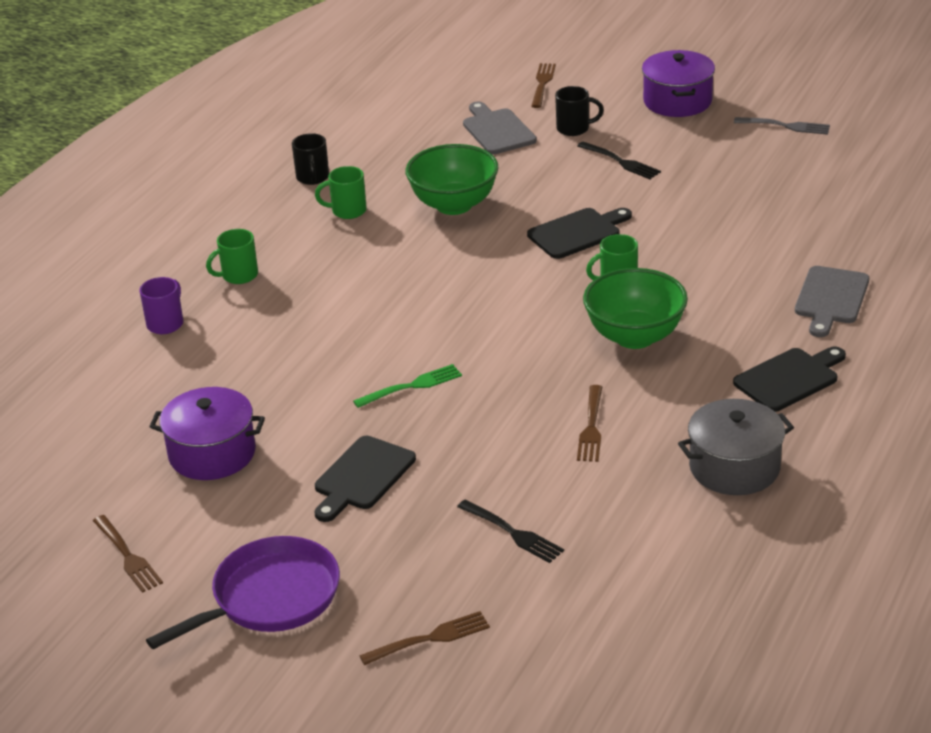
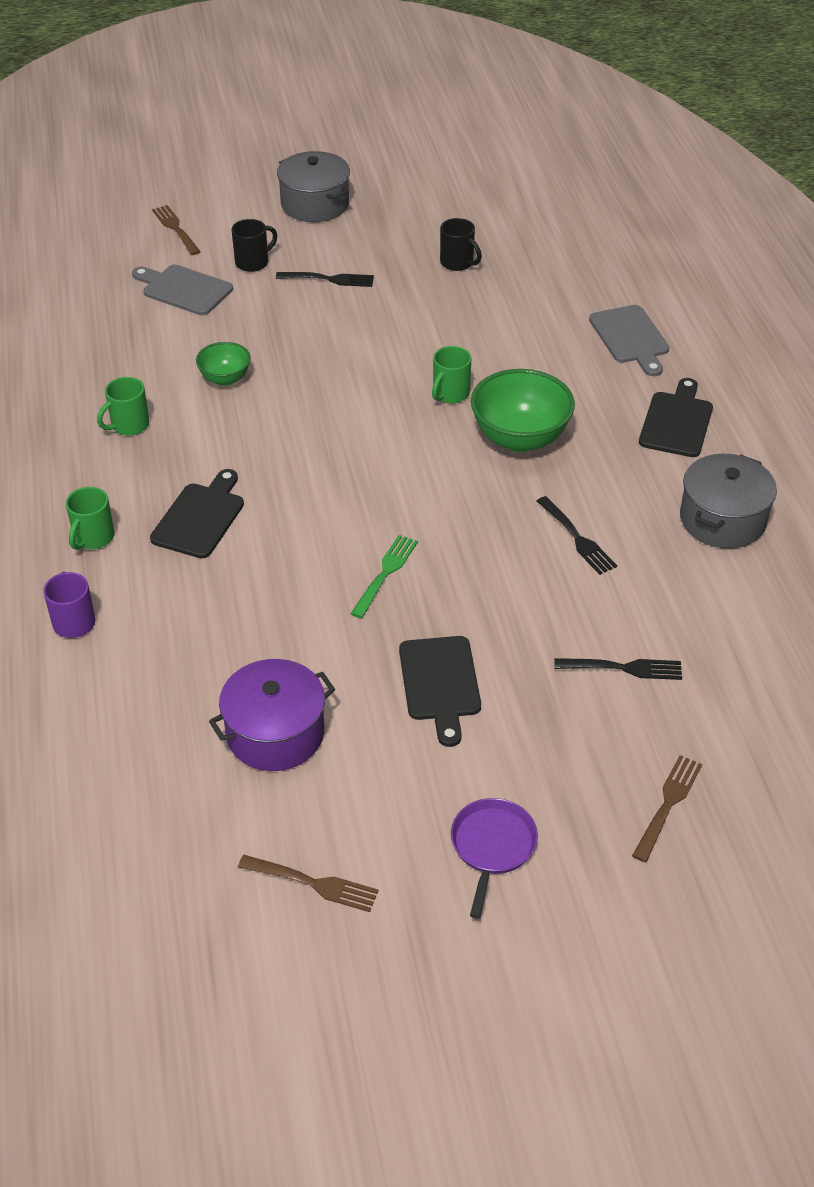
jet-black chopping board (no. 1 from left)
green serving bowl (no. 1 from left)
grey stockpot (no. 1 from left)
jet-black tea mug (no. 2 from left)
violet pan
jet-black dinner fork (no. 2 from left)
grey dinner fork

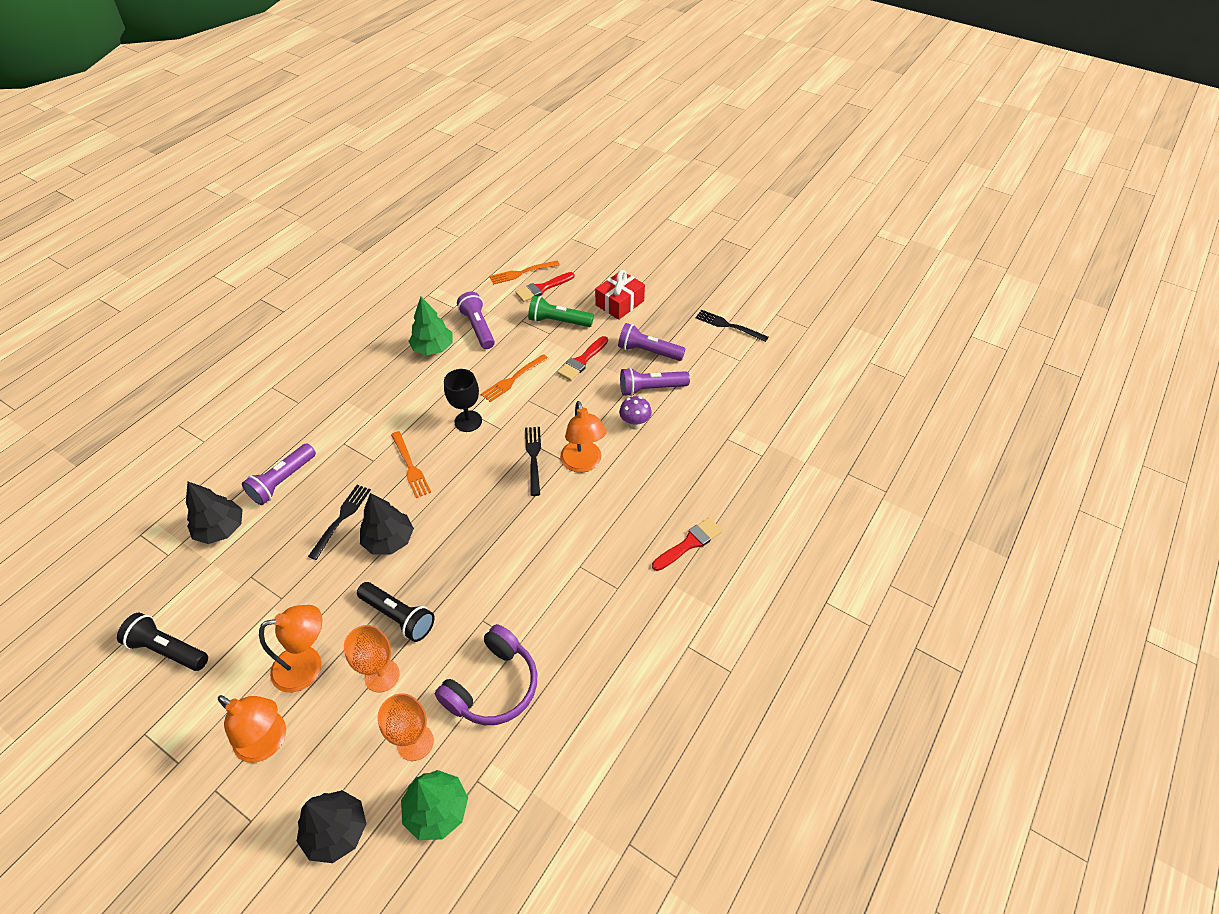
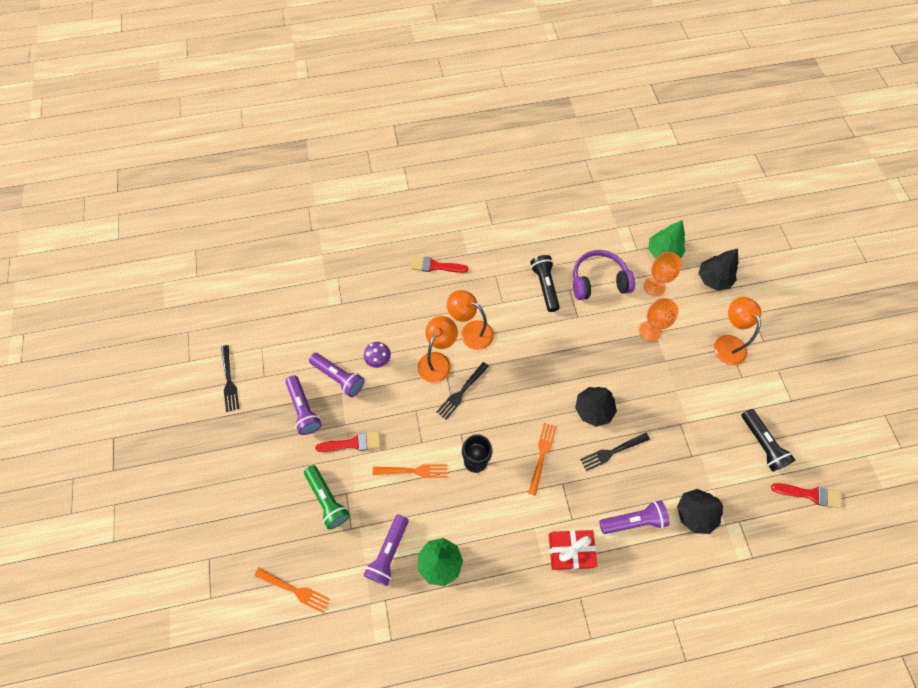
bright orange lamp (no. 2 from left)
jet-black torch (no. 1 from left)
scarlet present
scarlet paintbrush (no. 3 from left)

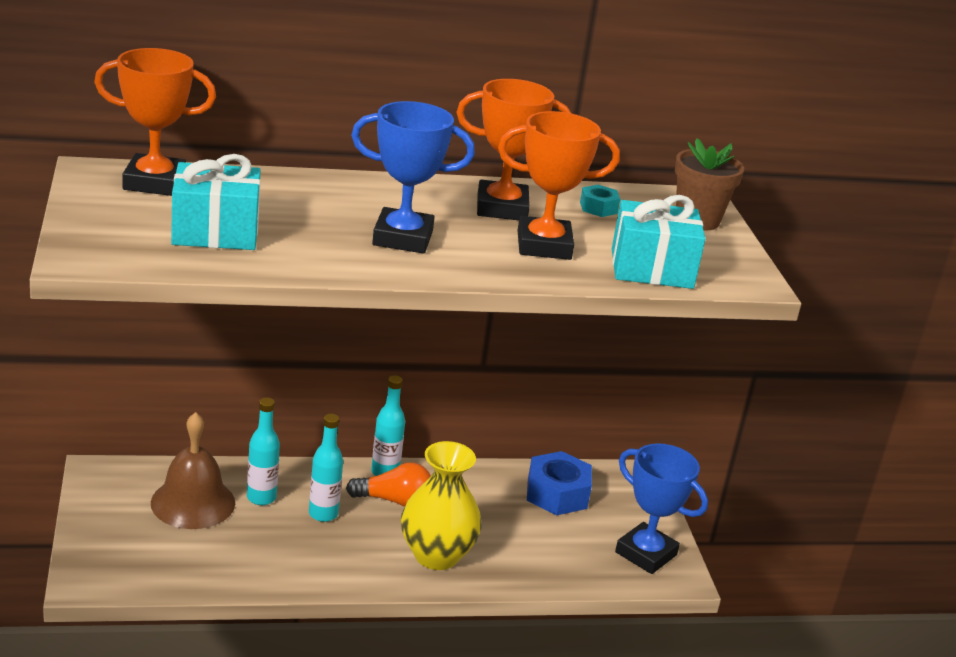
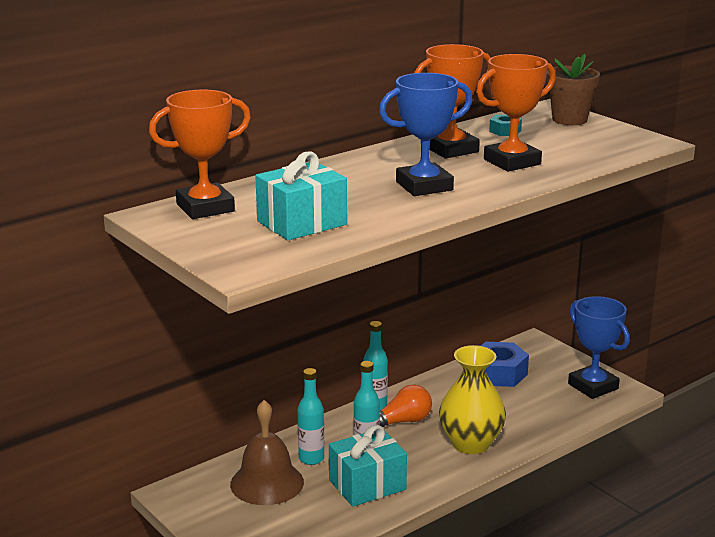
aqua present (no. 2 from left)
cobalt award cup (no. 2 from left)

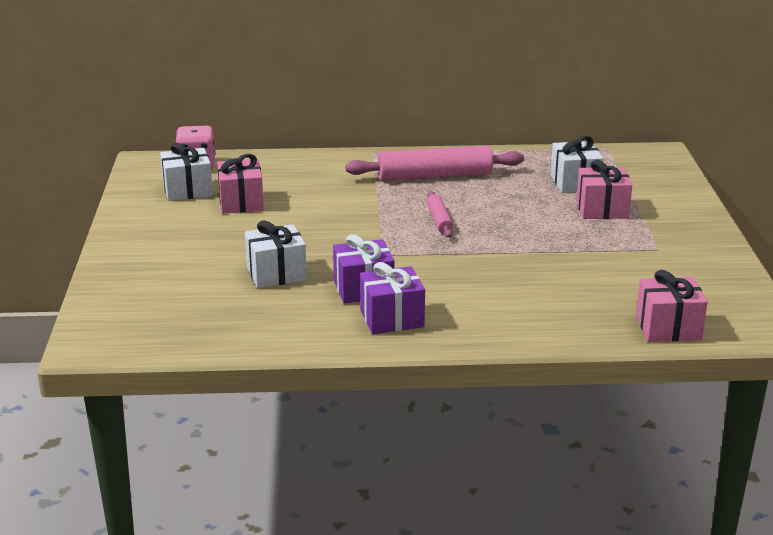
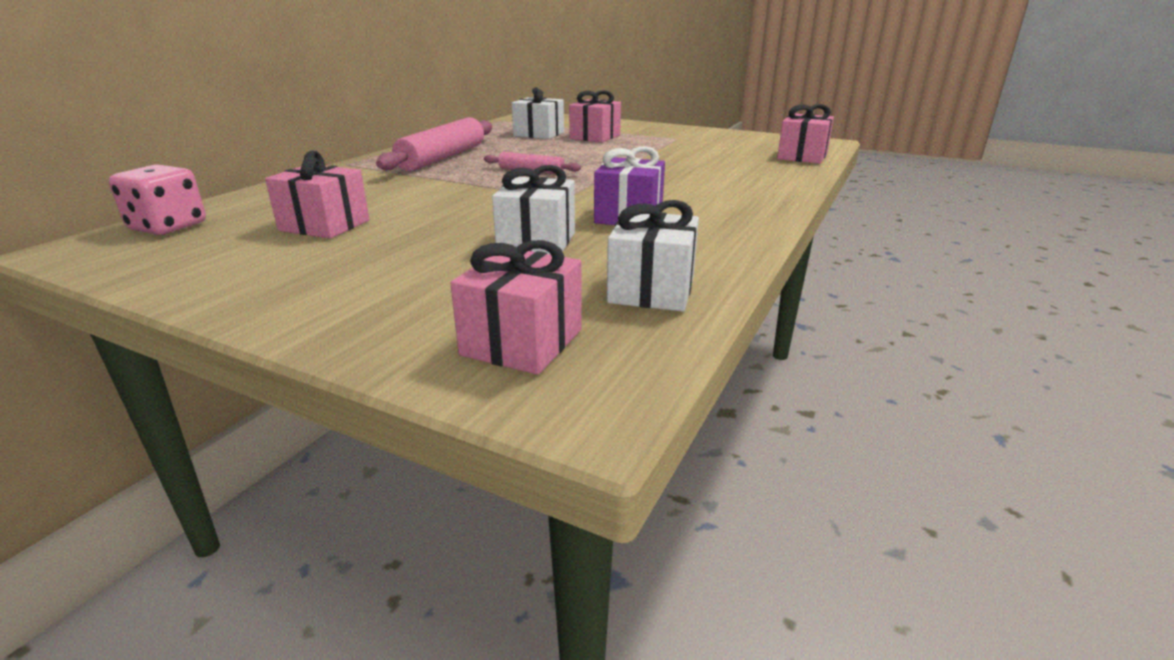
pink present (no. 2 from left)
snow-white present (no. 3 from left)
violet present (no. 2 from left in the first image)

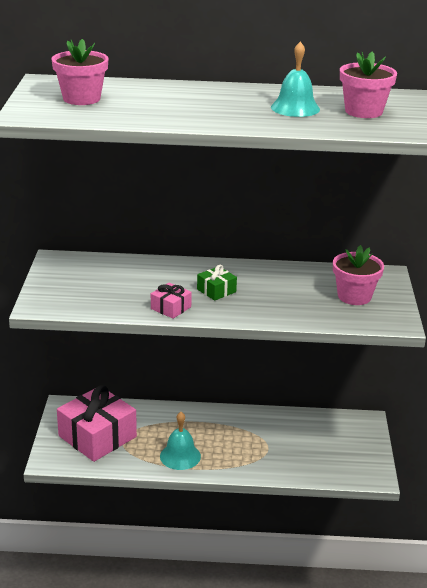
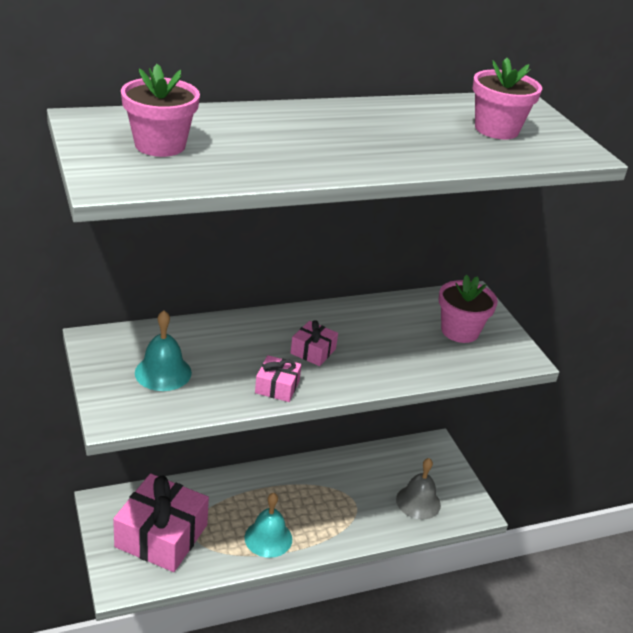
aqua school bell (no. 1 from left)
pink present (no. 3 from left)
grey school bell

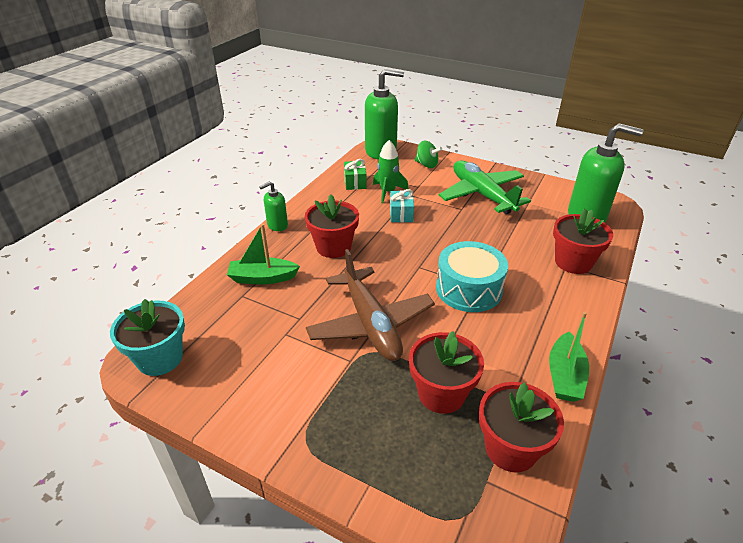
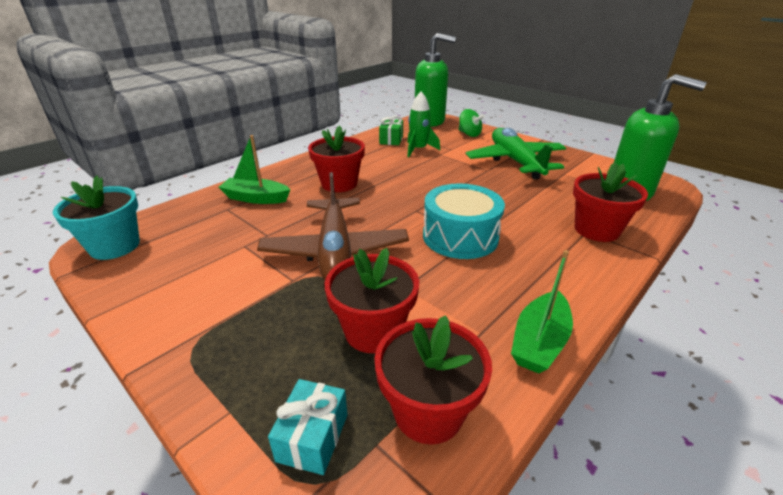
aqua present
green pump bottle (no. 1 from left in the first image)

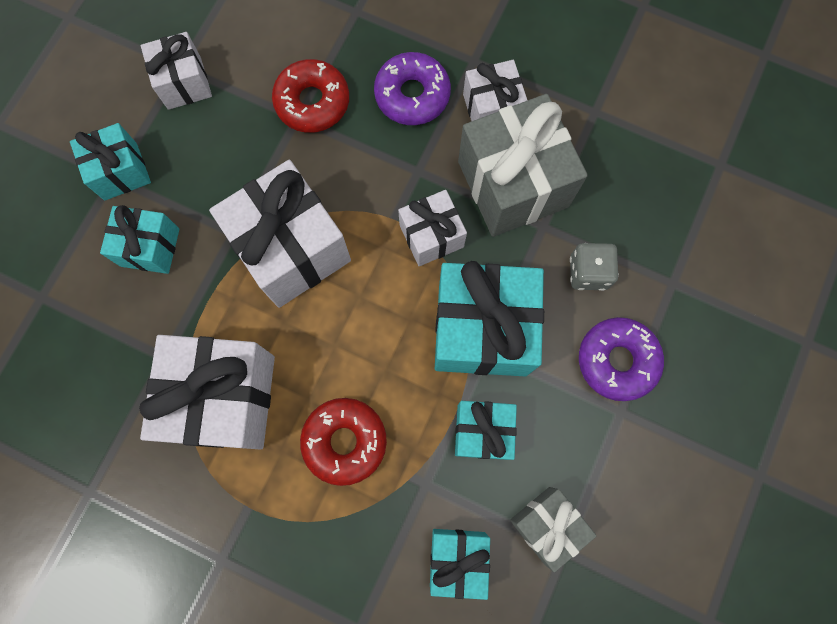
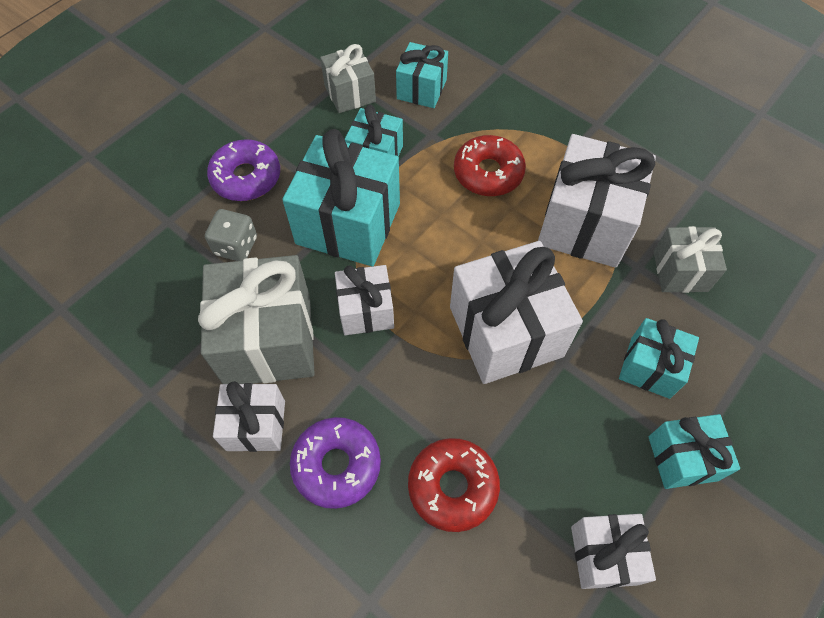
grey present (no. 3 from left)

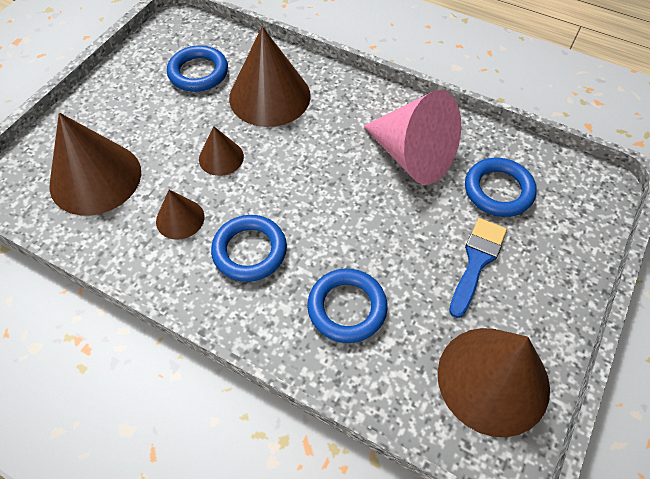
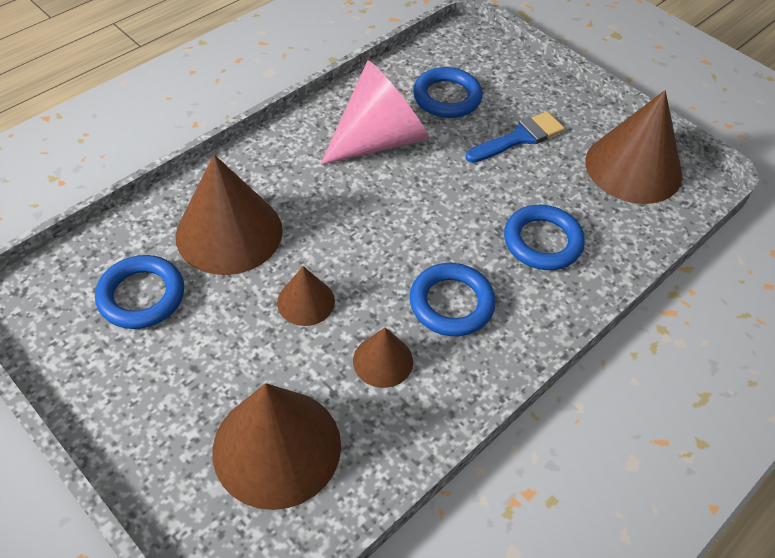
cobalt paintbrush

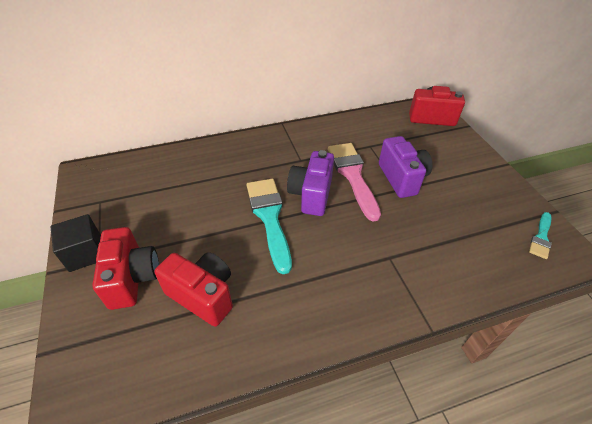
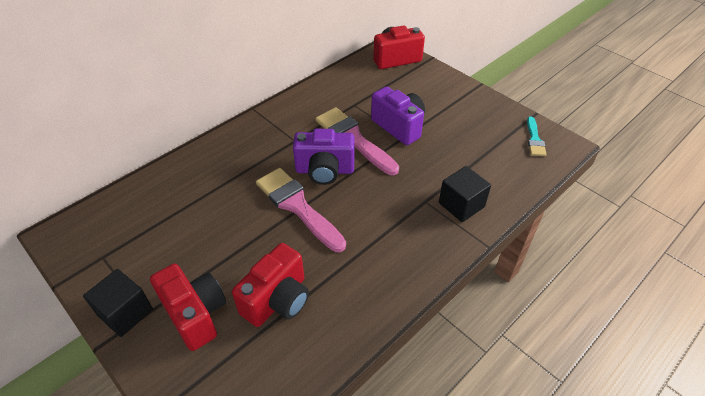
scarlet compact camera (no. 2 from left)
pink paintbrush (no. 1 from left)
violet compact camera (no. 1 from left)
jet-black solid cube (no. 2 from left)

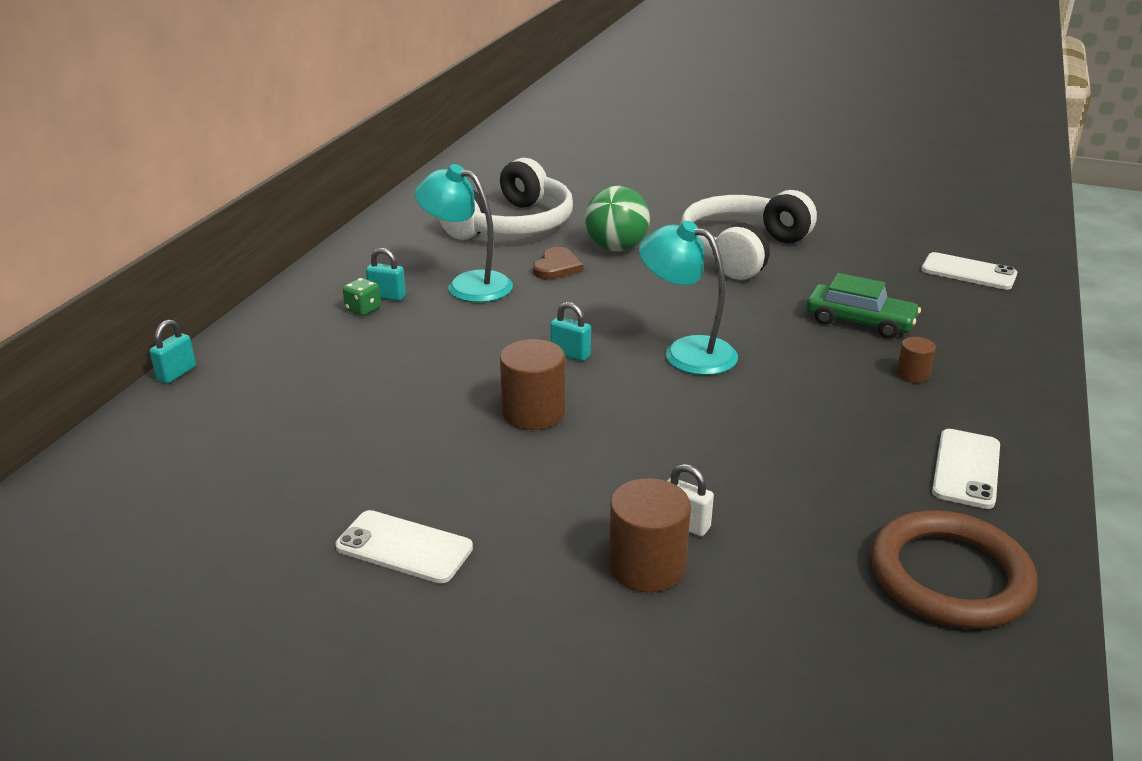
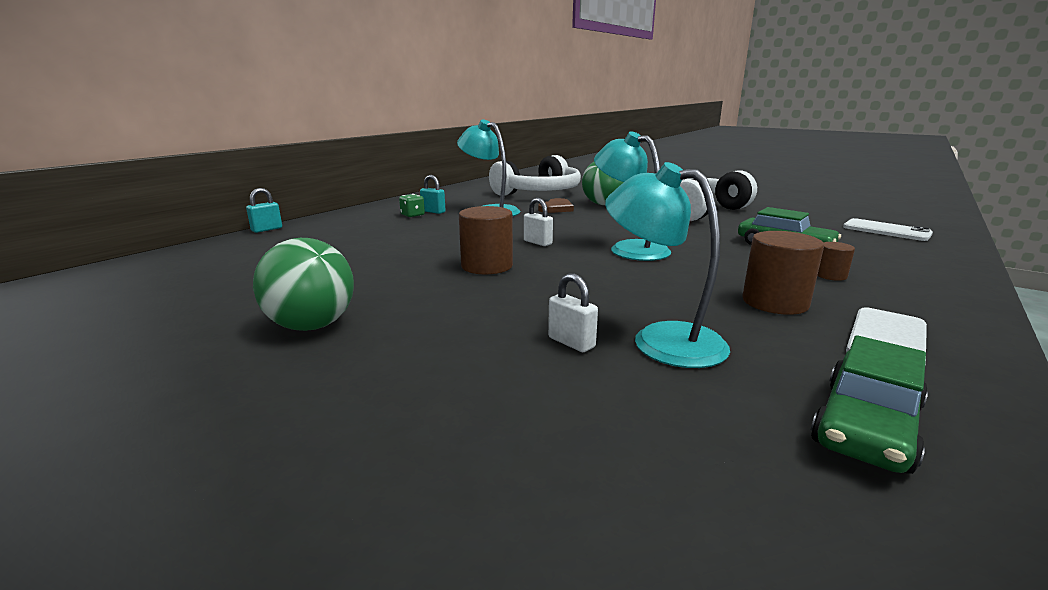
green sphere (no. 1 from left)
snow-white padlock (no. 1 from left)
aqua lamp (no. 3 from left)
dark brown solid cylinder (no. 2 from left)
green car (no. 2 from left)

